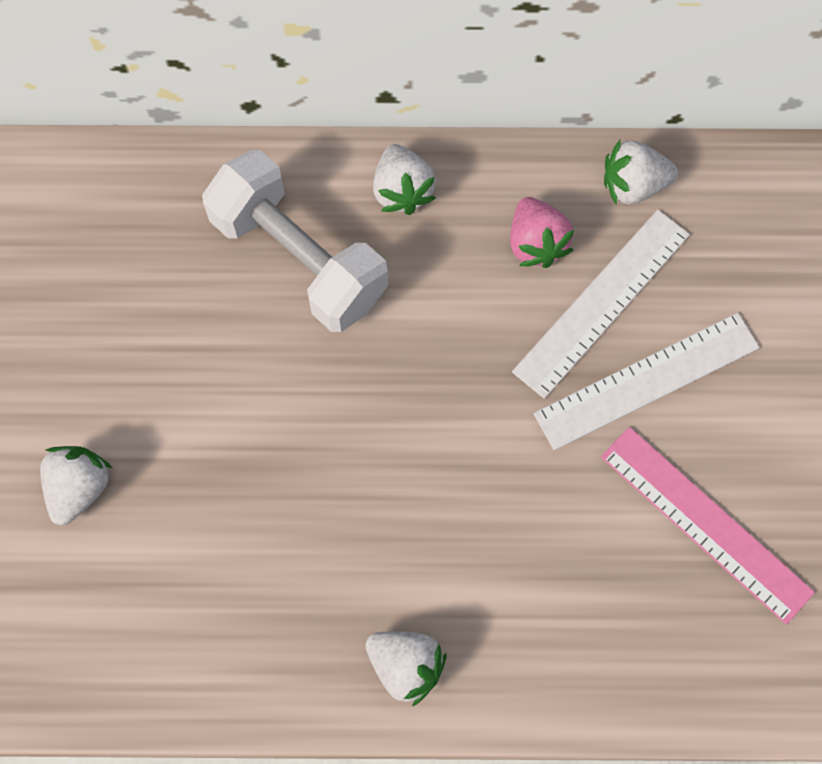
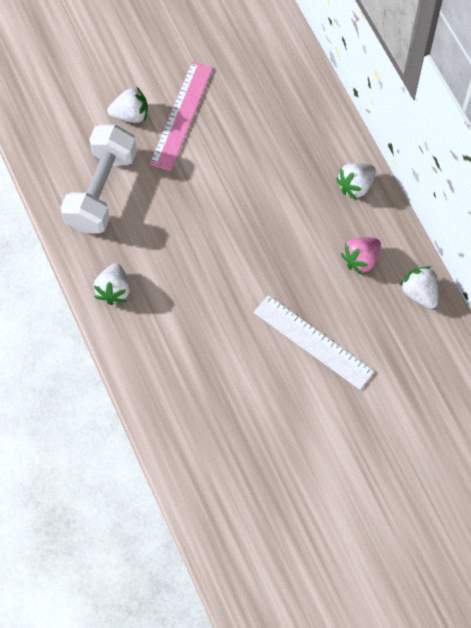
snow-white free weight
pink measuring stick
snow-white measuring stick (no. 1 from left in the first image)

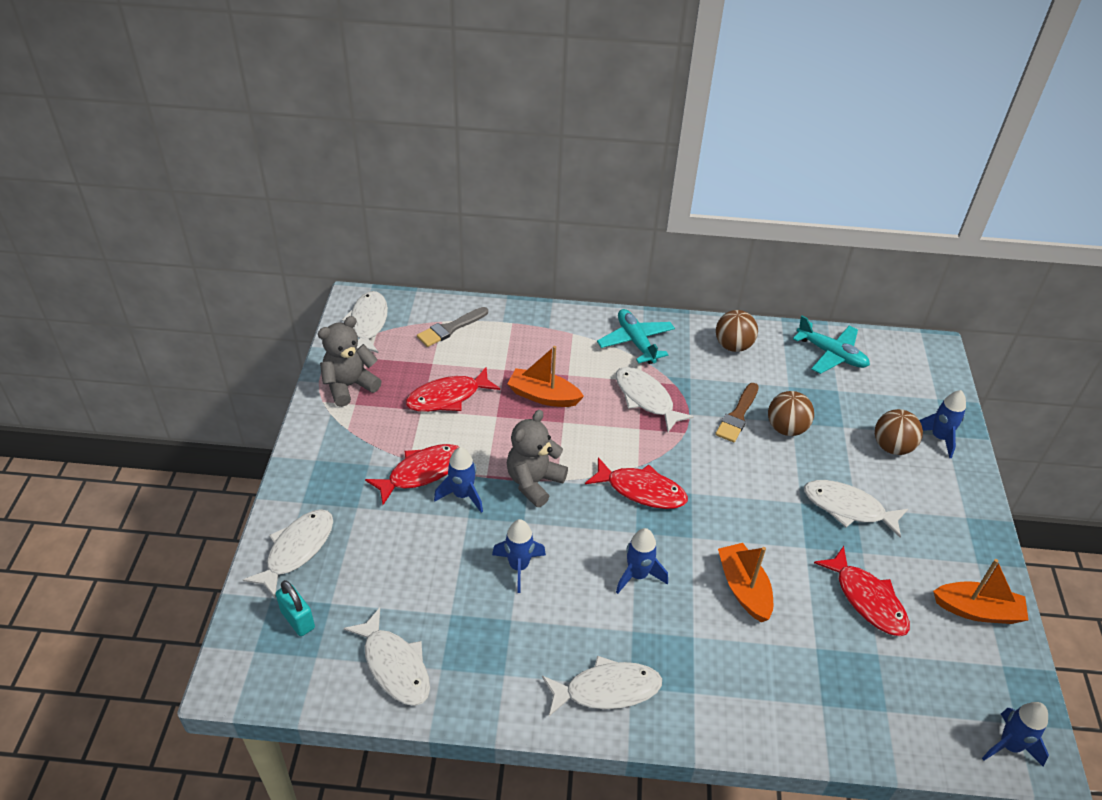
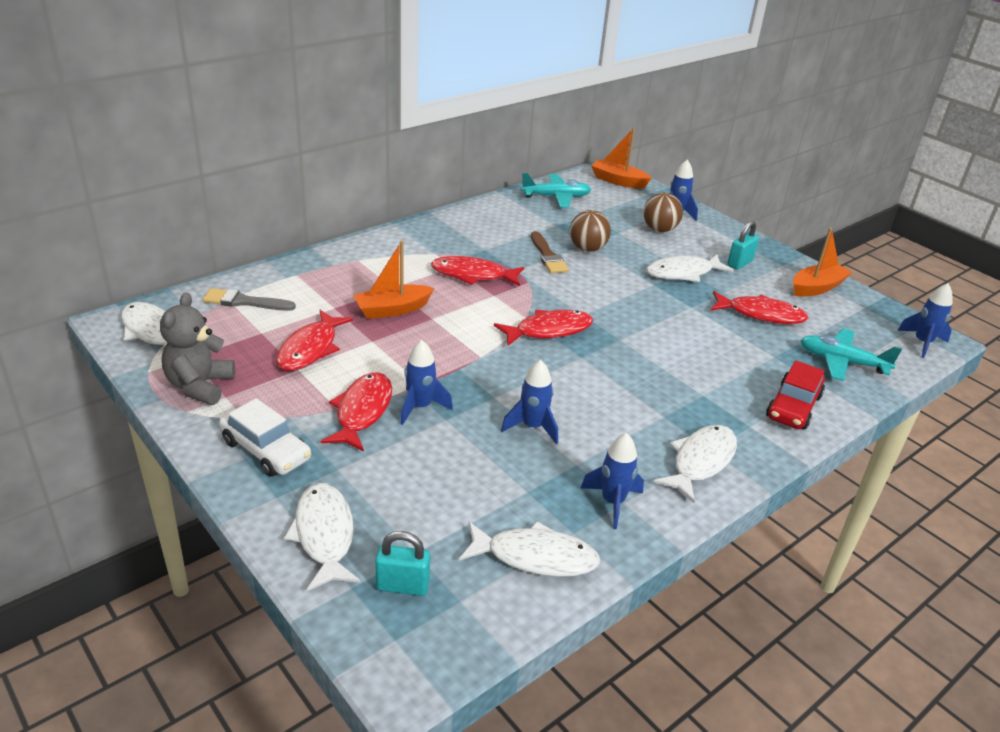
grey paintbrush
snow-white car
scarlet fish figure (no. 3 from left)
cobalt toy rocket (no. 3 from left)
bright orange sailboat (no. 2 from left)
aqua padlock (no. 2 from left)
scarlet car
aqua plane (no. 2 from left)
grey teddy bear (no. 2 from left in the first image)
dark brown sphere (no. 1 from left in the first image)

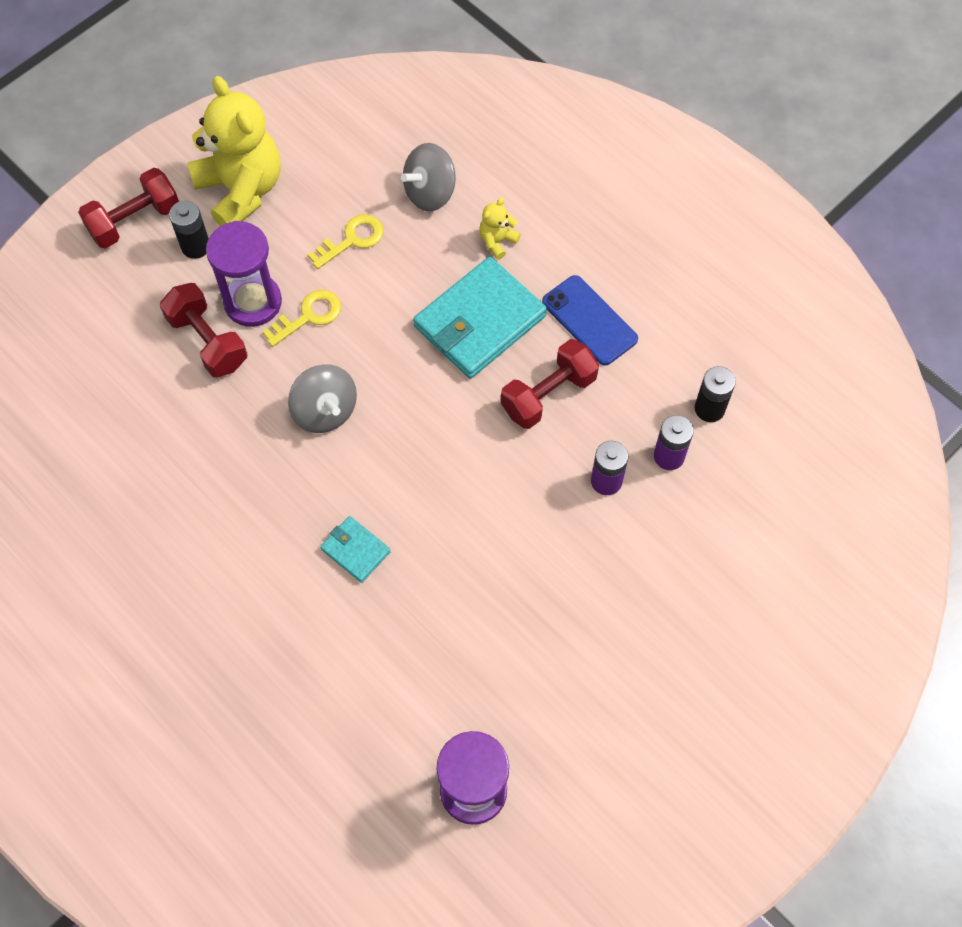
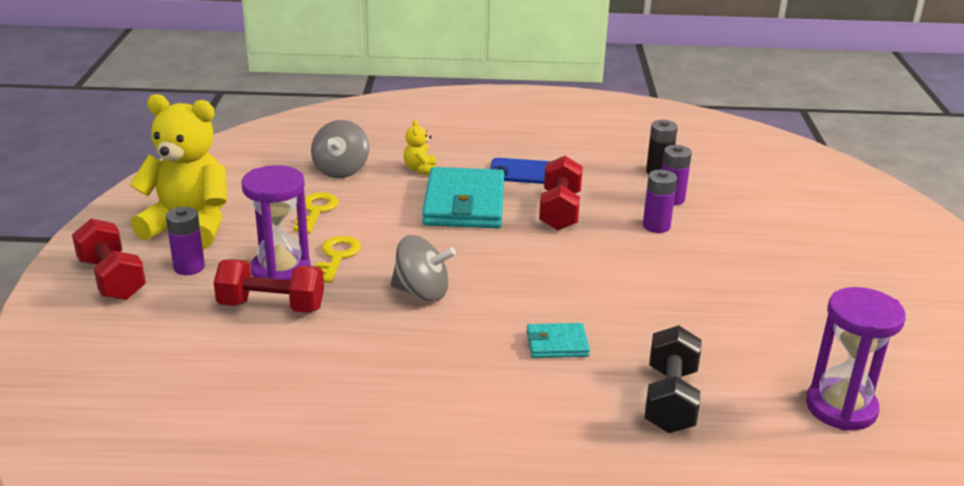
scarlet free weight (no. 1 from left)
violet AA battery (no. 1 from left)
jet-black free weight

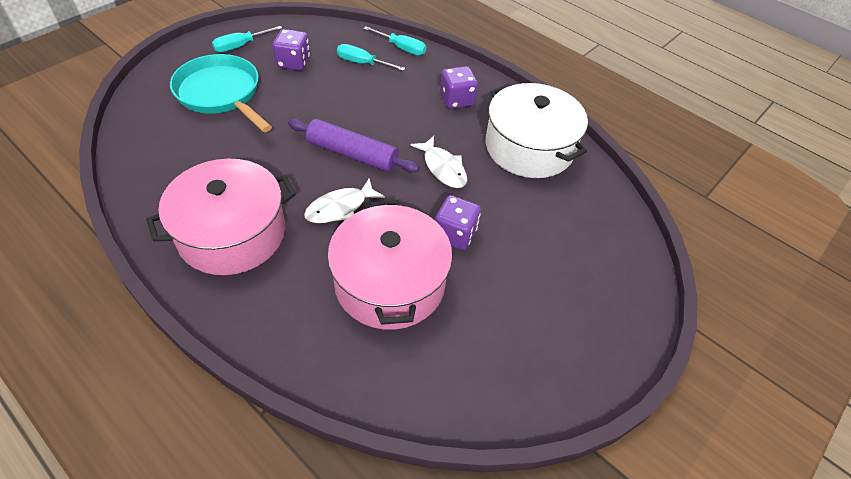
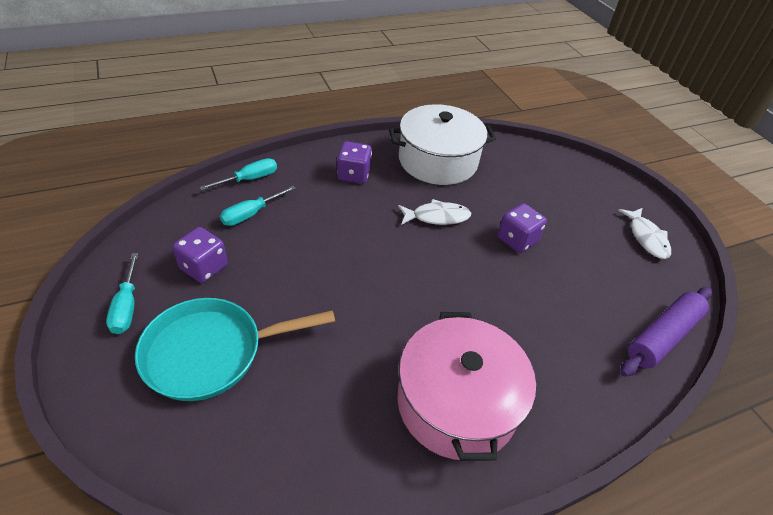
snow-white fish figure (no. 2 from left)
violet dough roller
pink stockpot (no. 2 from left in the first image)

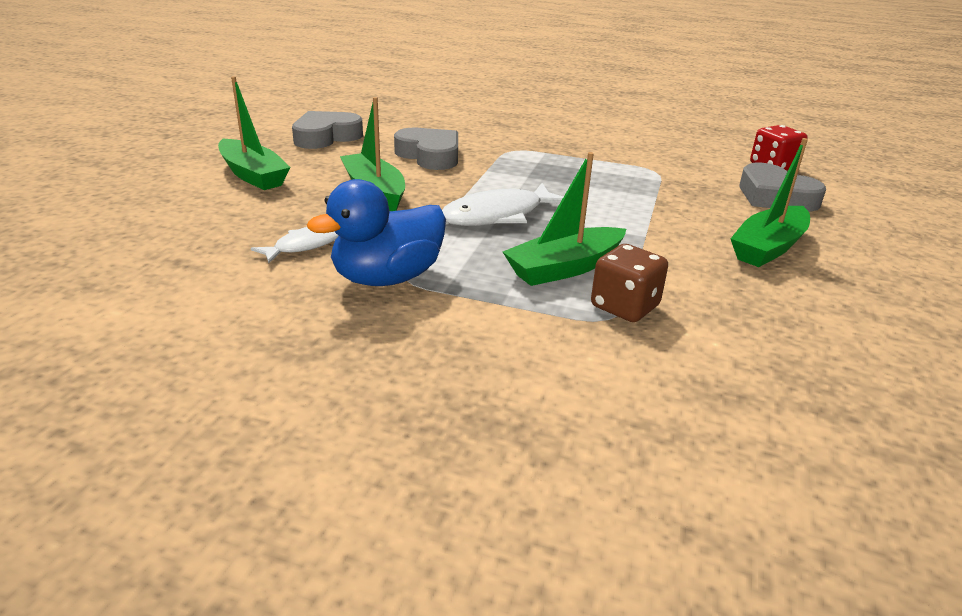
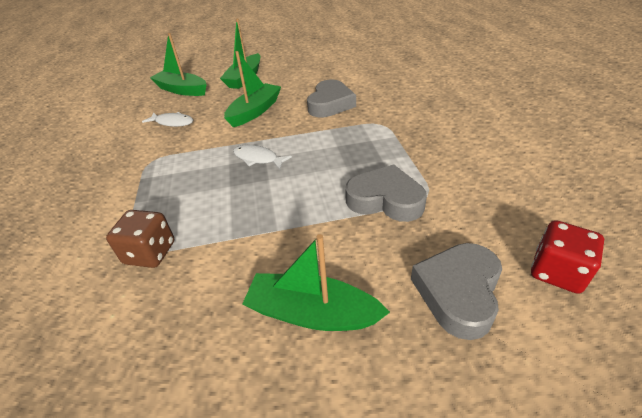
green sailboat (no. 1 from left)
snow-white fish figure (no. 2 from left)
grey heart (no. 2 from left)
cobalt duck

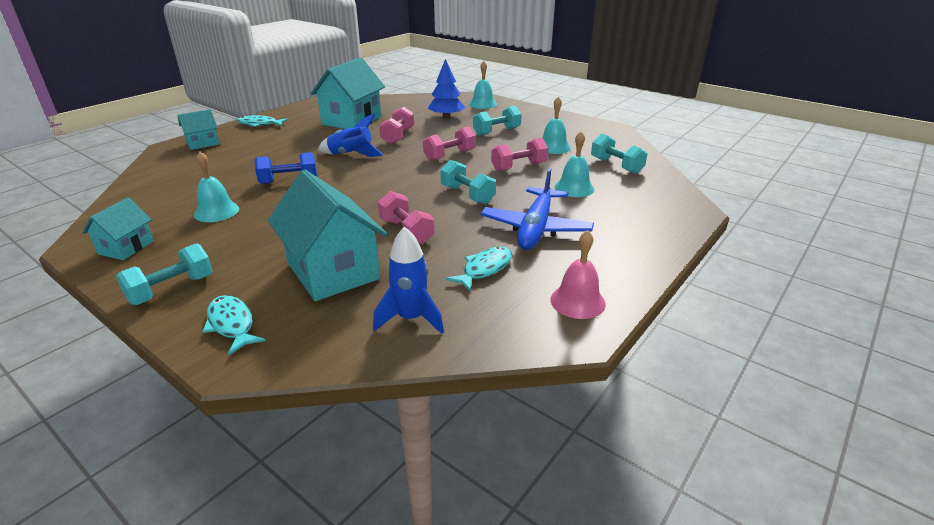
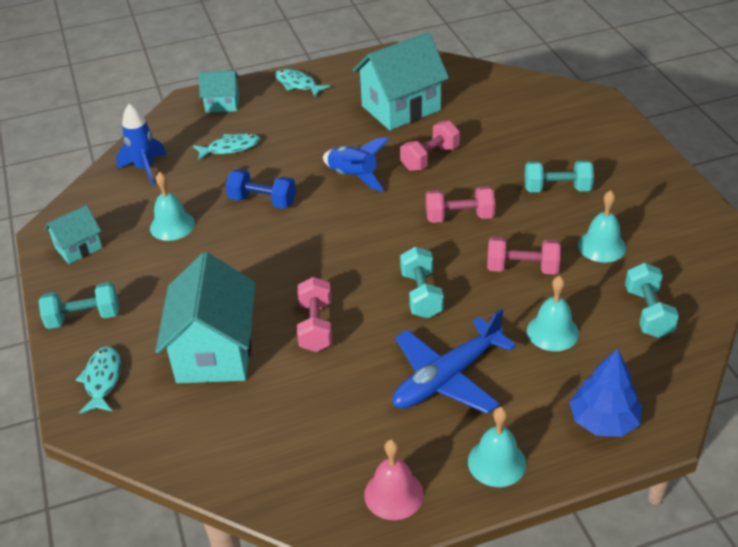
cobalt toy rocket (no. 1 from left)
aqua fish figure (no. 2 from left)
aqua school bell (no. 2 from left)
cobalt toy tree

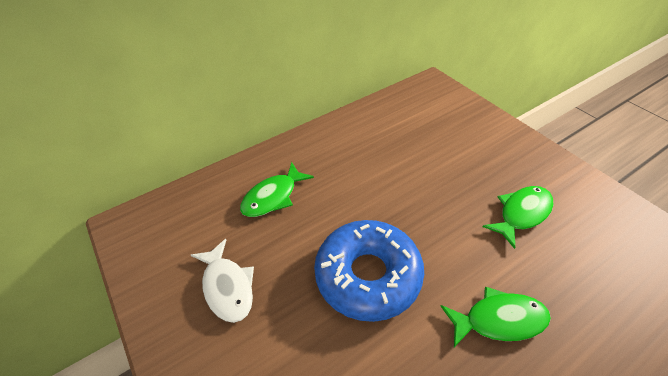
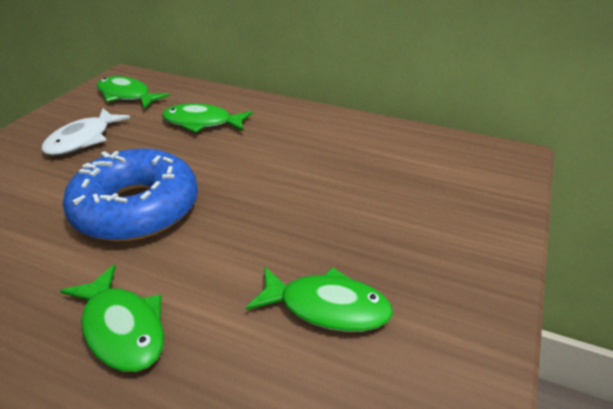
green fish figure (no. 2 from left)

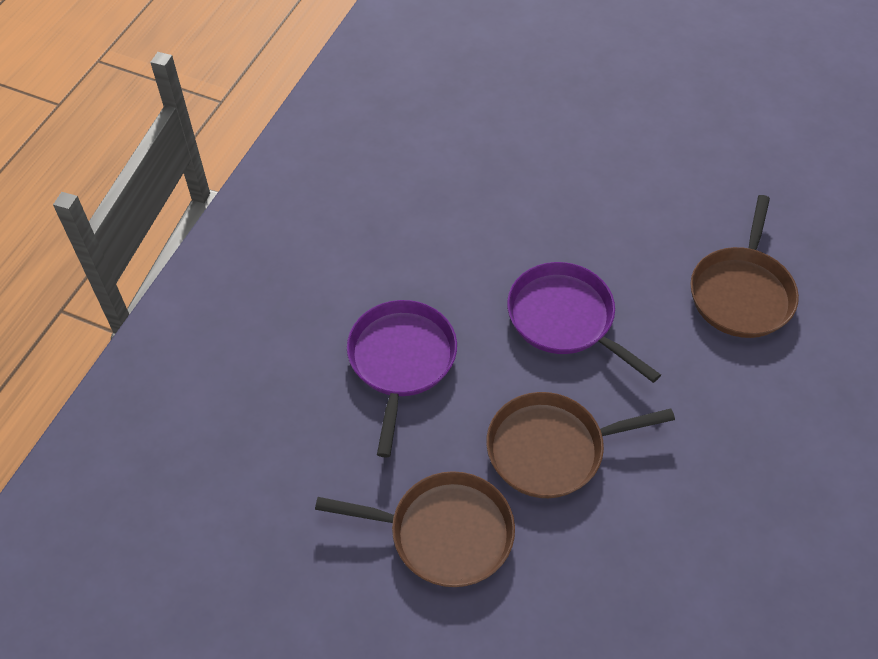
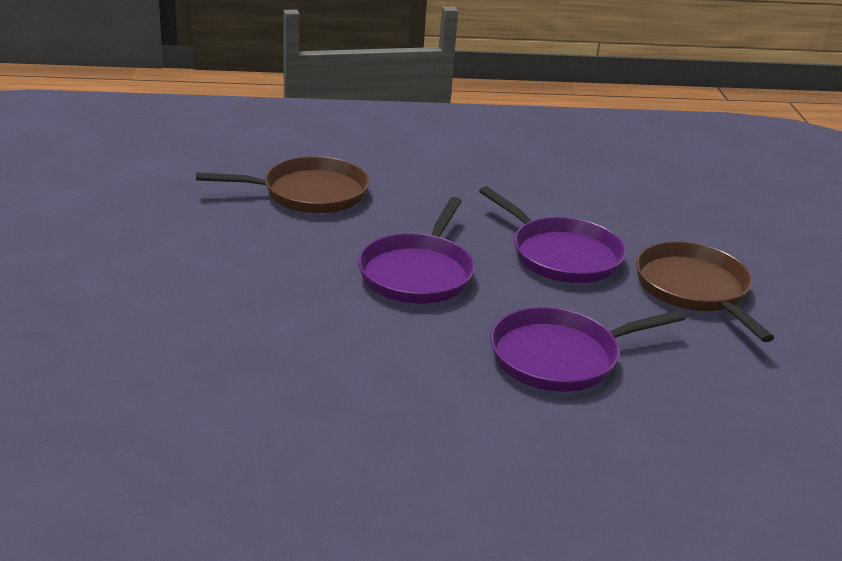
violet pan (no. 2 from left)

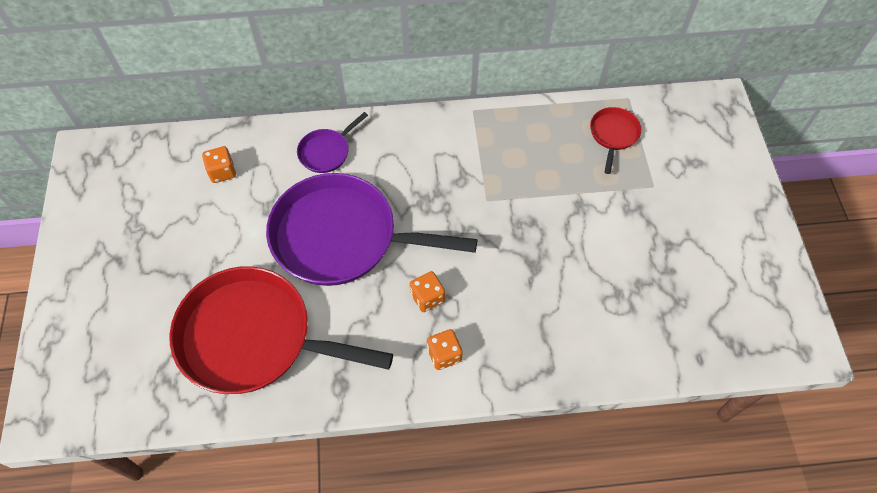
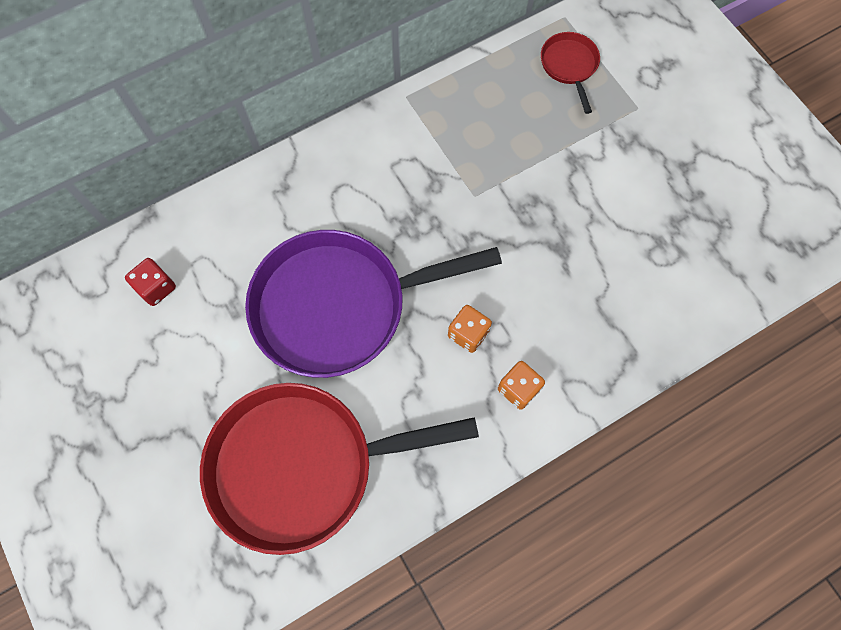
scarlet game die
violet pan (no. 1 from left in the first image)

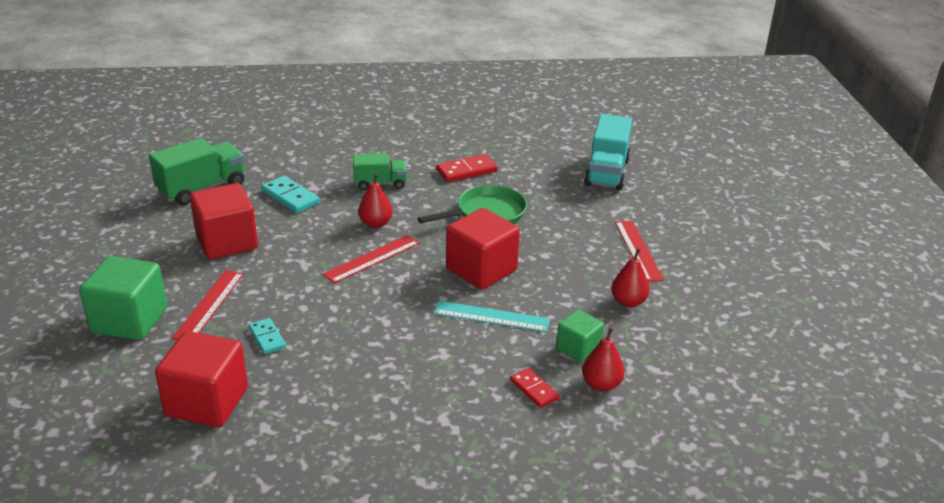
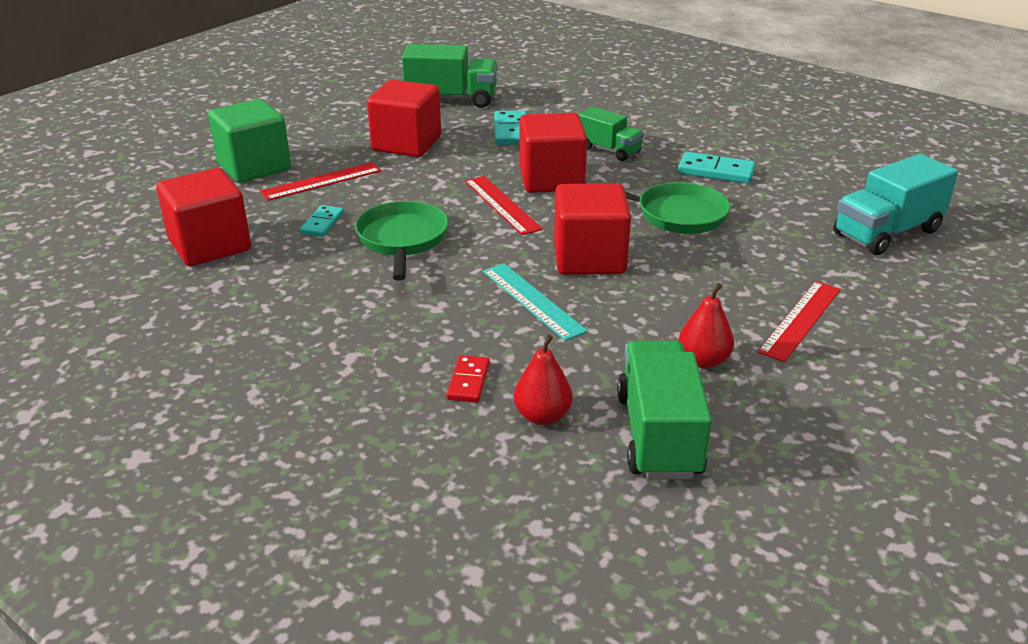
green pan (no. 1 from left)
scarlet measuring stick (no. 2 from left)
scarlet solid cube (no. 3 from left)
green truck (no. 3 from left)
aqua domino (no. 3 from left)
green solid cube (no. 2 from left in the first image)

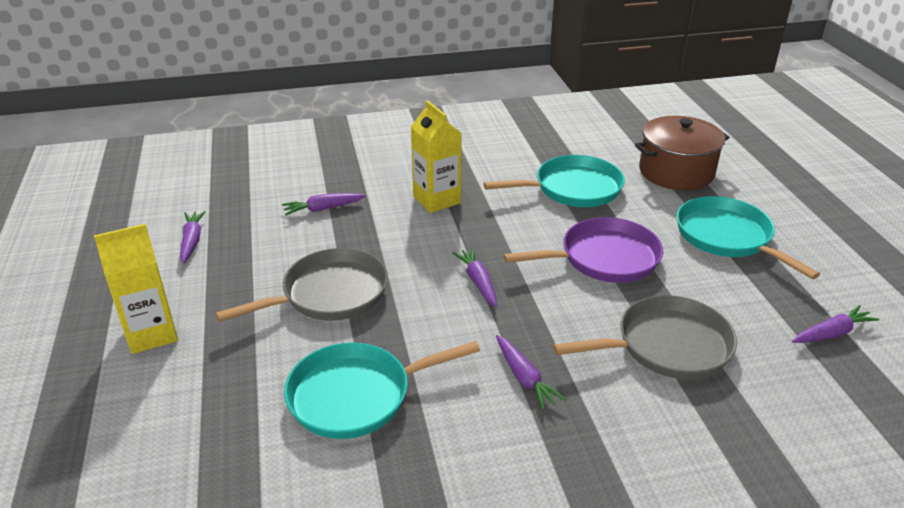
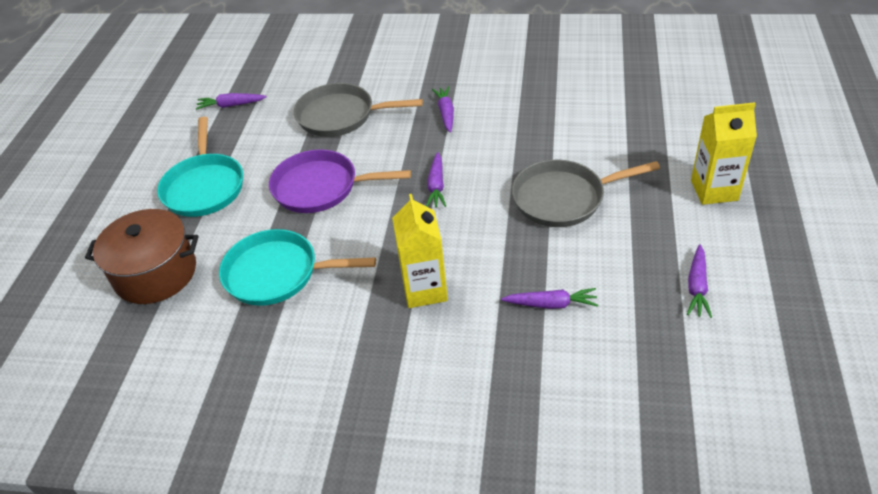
aqua pan (no. 1 from left in the first image)

